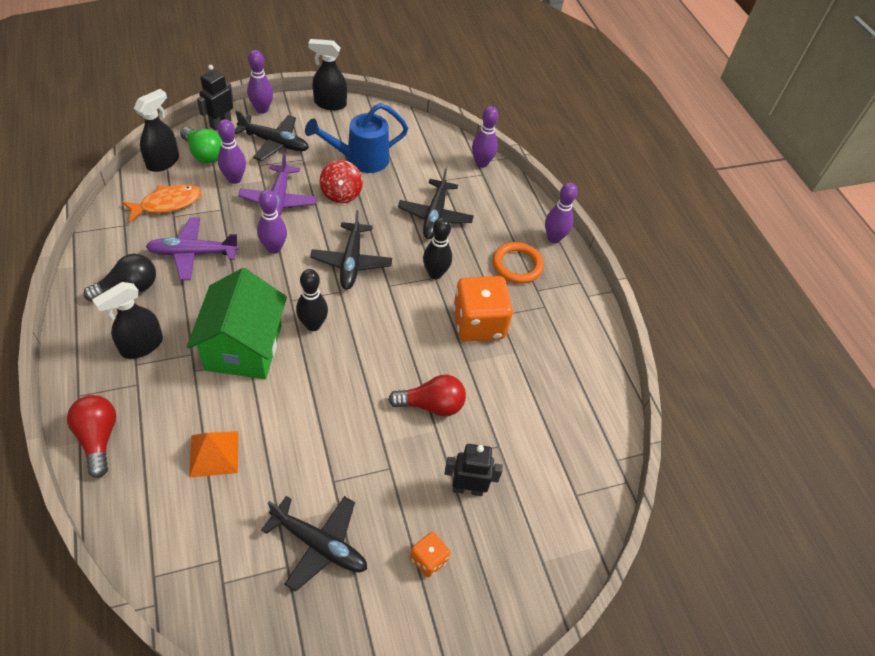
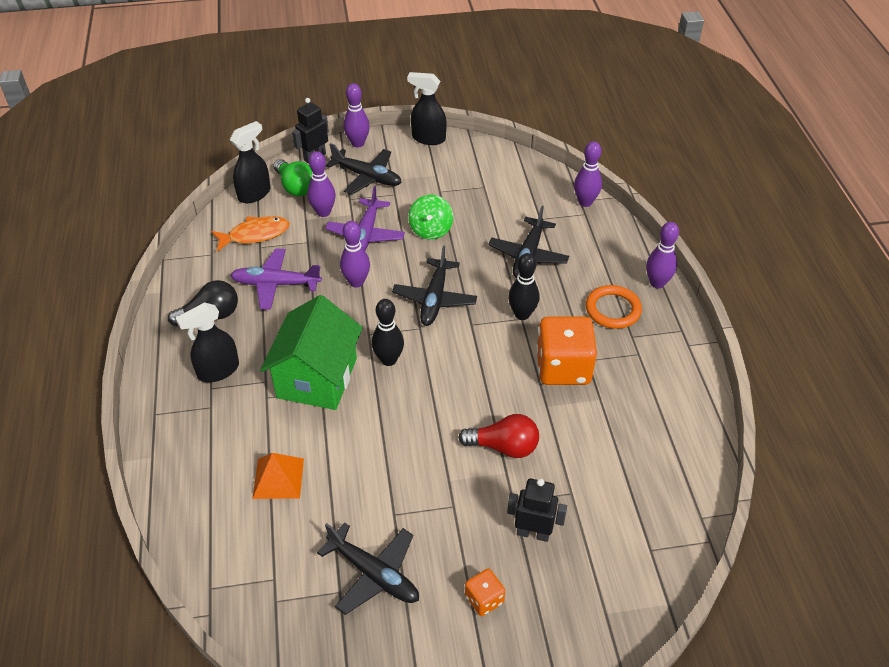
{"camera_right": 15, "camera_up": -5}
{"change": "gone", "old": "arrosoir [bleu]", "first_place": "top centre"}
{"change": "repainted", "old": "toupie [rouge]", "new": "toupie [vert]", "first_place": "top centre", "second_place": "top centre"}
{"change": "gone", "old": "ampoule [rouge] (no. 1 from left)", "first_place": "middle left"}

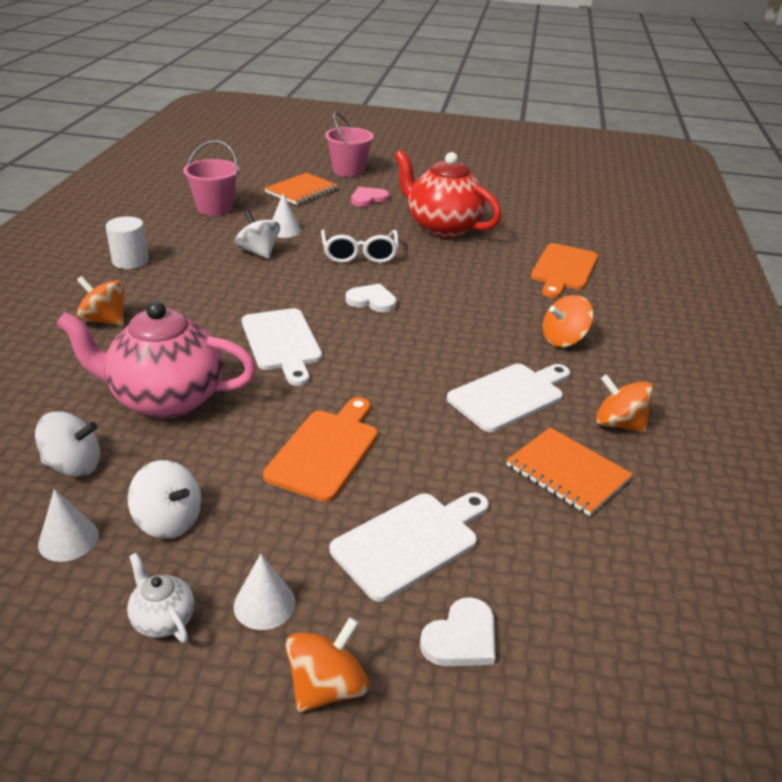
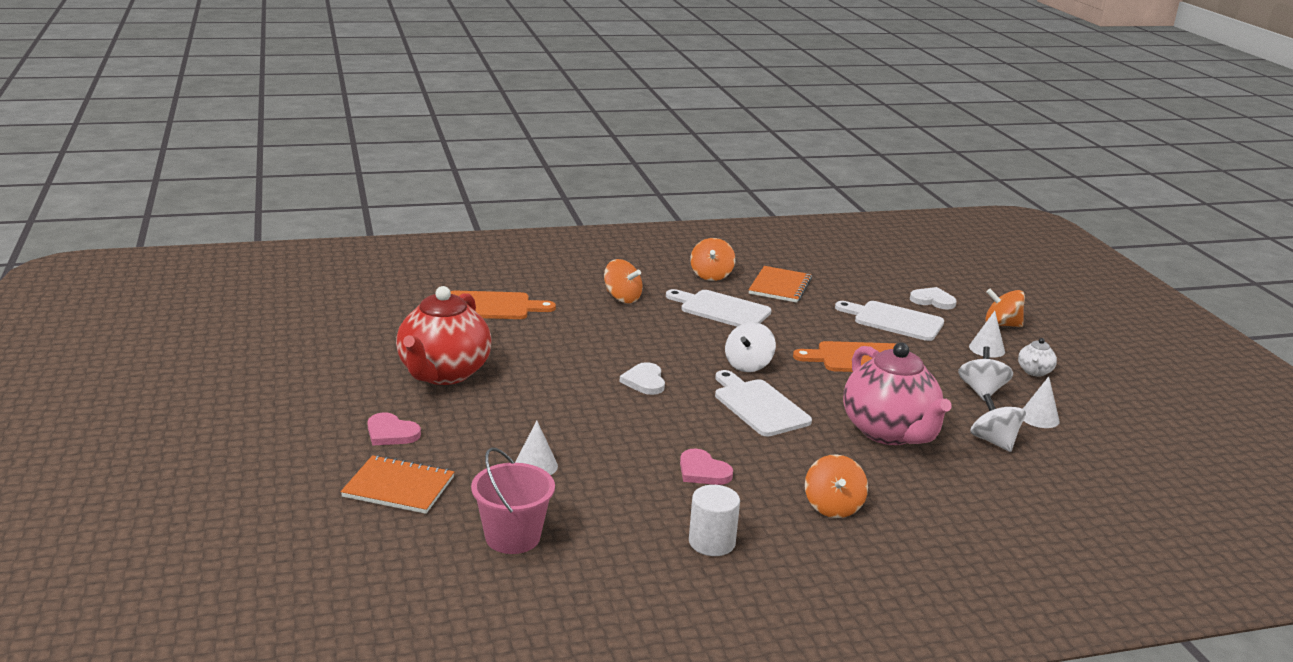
{"camera_right": -115, "camera_up": -10}
{"change": "gone", "old": "seau [rose] (no. 2 from left)", "first_place": "top centre"}
{"change": "shifted", "old": "toupie [blanc] (no. 3 from left in the first image)", "new": "toupie [blanc] (no. 1 from left)", "first_place": "top left", "second_place": "centre"}
{"change": "gone", "old": "lunettes [blanc]", "first_place": "top centre"}
{"change": "rotated", "old": "planche à découper [blanc] (no. 1 from left in the first image)", "first_place": "centre", "second_place": "centre", "degrees": -75}
{"change": "new", "new": "cœur [rose] (no. 2 from left)", "second_place": "bottom centre"}

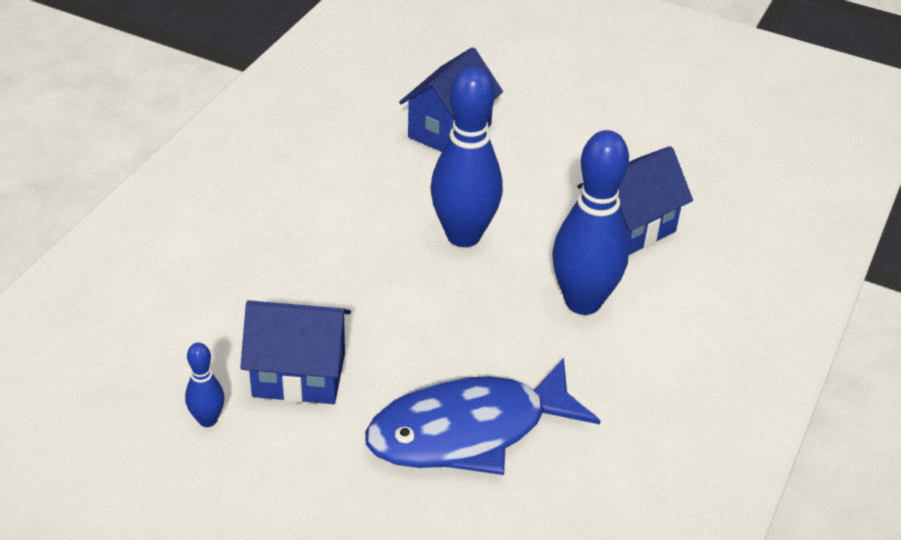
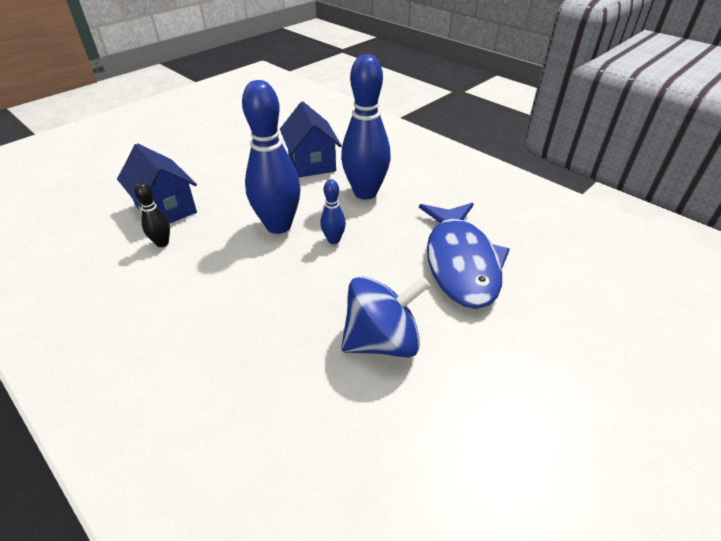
{"camera_right": -70, "camera_up": 0}
{"change": "swapped", "old": "maison [bleu] (no. 1 from left)", "new": "toupie [bleu]", "first_place": "middle left", "second_place": "centre"}
{"change": "shifted", "old": "quille [bleu] (no. 1 from left in the first image)", "new": "quille [bleu] (no. 2 from left)", "first_place": "bottom left", "second_place": "centre"}
{"change": "new", "new": "quille [noir]", "second_place": "middle left"}

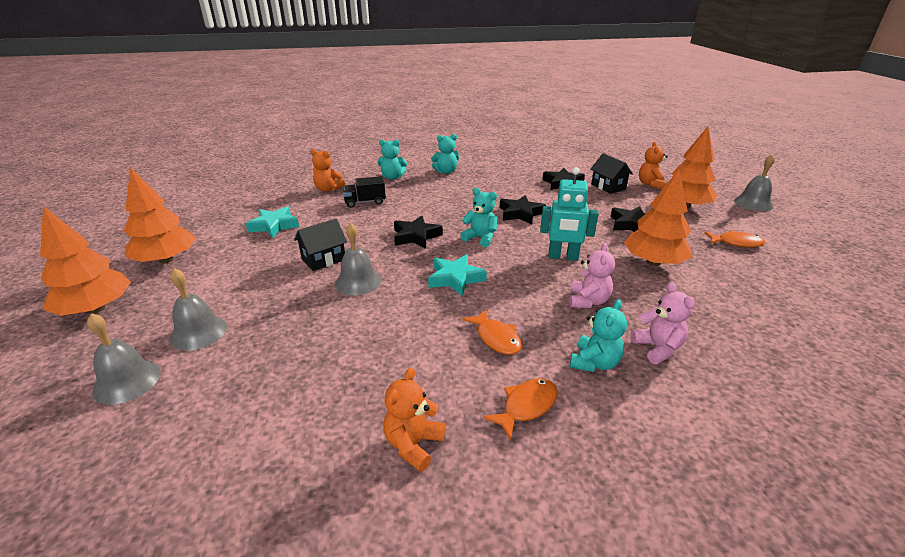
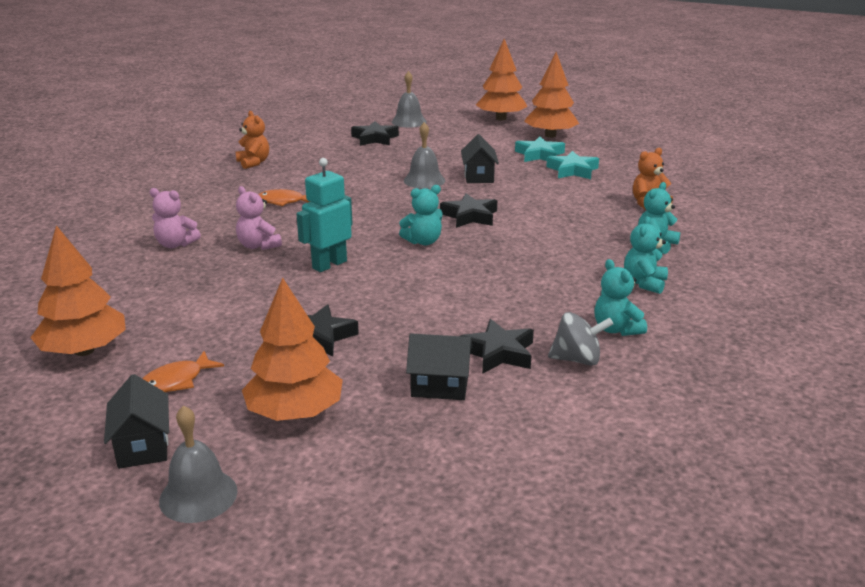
{"camera_right": 125, "camera_up": -5}
{"change": "gone", "old": "ours en peluche [orange] (no. 3 from left)", "first_place": "top right"}
{"change": "shifted", "old": "arbre [orange] (no. 3 from left in the first image)", "new": "arbre [orange] (no. 1 from left)", "first_place": "middle right", "second_place": "middle left"}
{"change": "gone", "old": "camion [noir]", "first_place": "centre"}
{"change": "shifted", "old": "étoile [noir] (no. 2 from left)", "first_place": "centre", "second_place": "top centre"}
{"change": "shifted", "old": "étoile [turquoise] (no. 2 from left in the first image)", "new": "étoile [turquoise] (no. 1 from left)", "first_place": "centre", "second_place": "top centre"}
{"change": "gone", "old": "cloche [gris] (no. 2 from left)", "first_place": "middle left"}
{"change": "shifted", "old": "ours en peluche [turquoise] (no. 4 from left in the first image)", "new": "ours en peluche [turquoise] (no. 2 from left)", "first_place": "centre", "second_place": "middle right"}
{"change": "gone", "old": "poisson [orange] (no. 2 from left)", "first_place": "bottom centre"}
{"change": "new", "new": "toupie [gris]", "second_place": "middle right"}
{"change": "new", "new": "maison [noir] (no. 1 from left)", "second_place": "bottom left"}

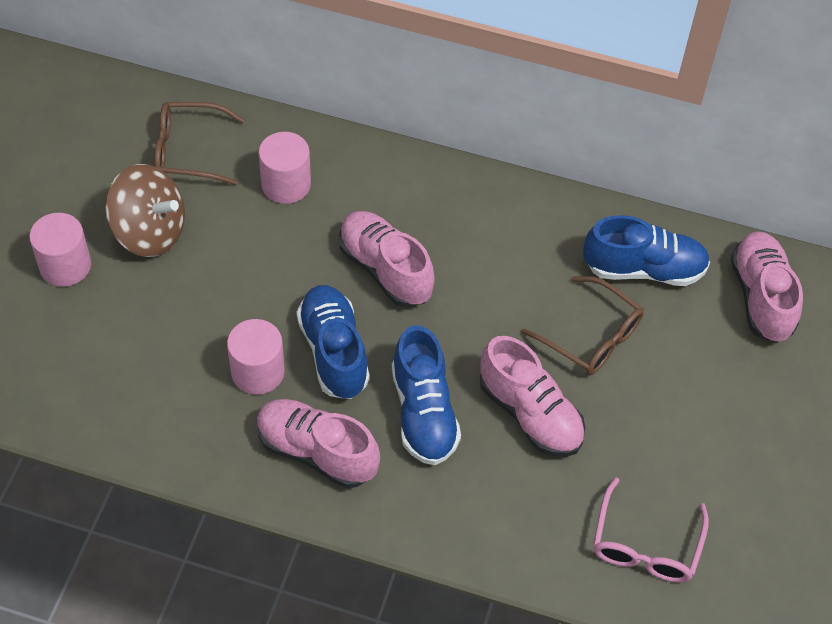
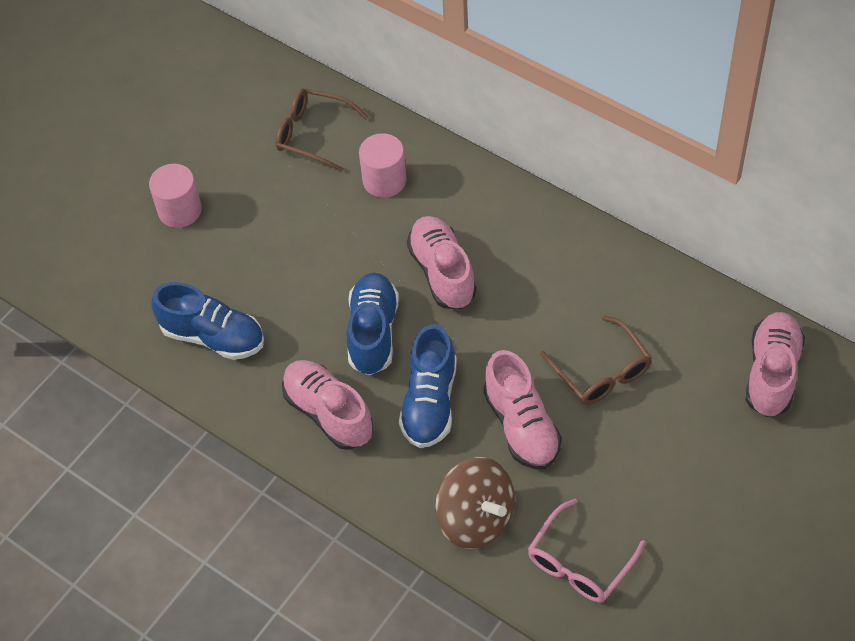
{"camera_right": 25, "camera_up": 0}
{"change": "shifted", "old": "toupie [marron]", "first_place": "middle left", "second_place": "bottom centre"}
{"change": "shifted", "old": "chaussure [bleu] (no. 3 from left in the first image)", "new": "chaussure [bleu] (no. 1 from left)", "first_place": "middle right", "second_place": "middle left"}
{"change": "gone", "old": "cylindre [rose] (no. 2 from left)", "first_place": "middle left"}

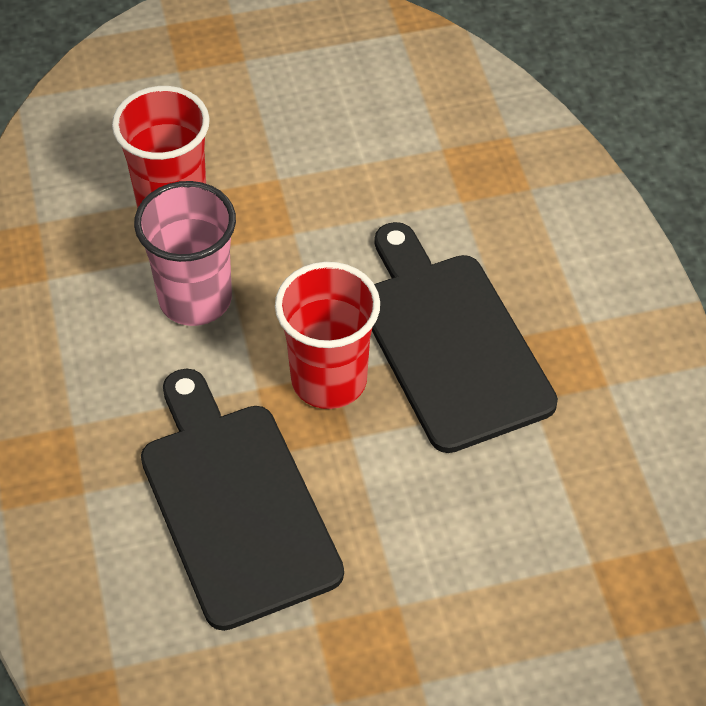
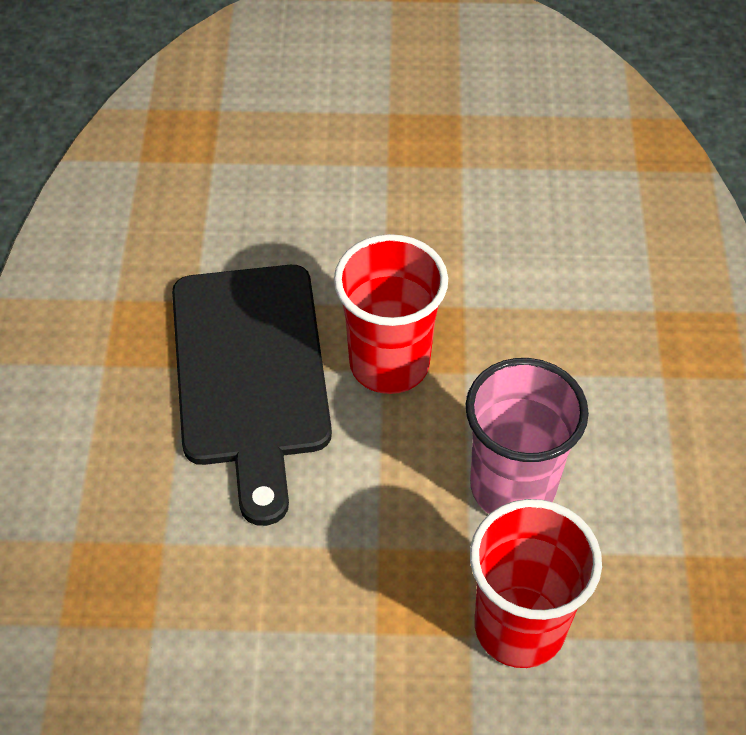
{"camera_right": -165, "camera_up": 0}
{"change": "gone", "old": "planche à découper [noir] (no. 1 from left)", "first_place": "bottom centre"}

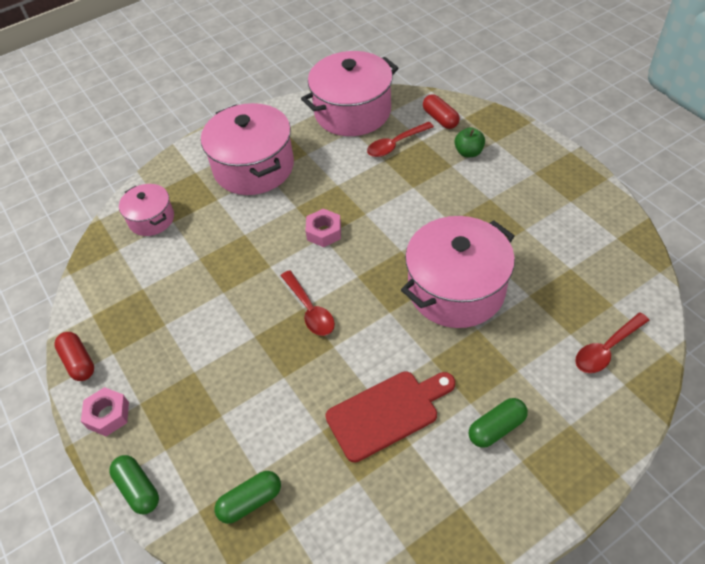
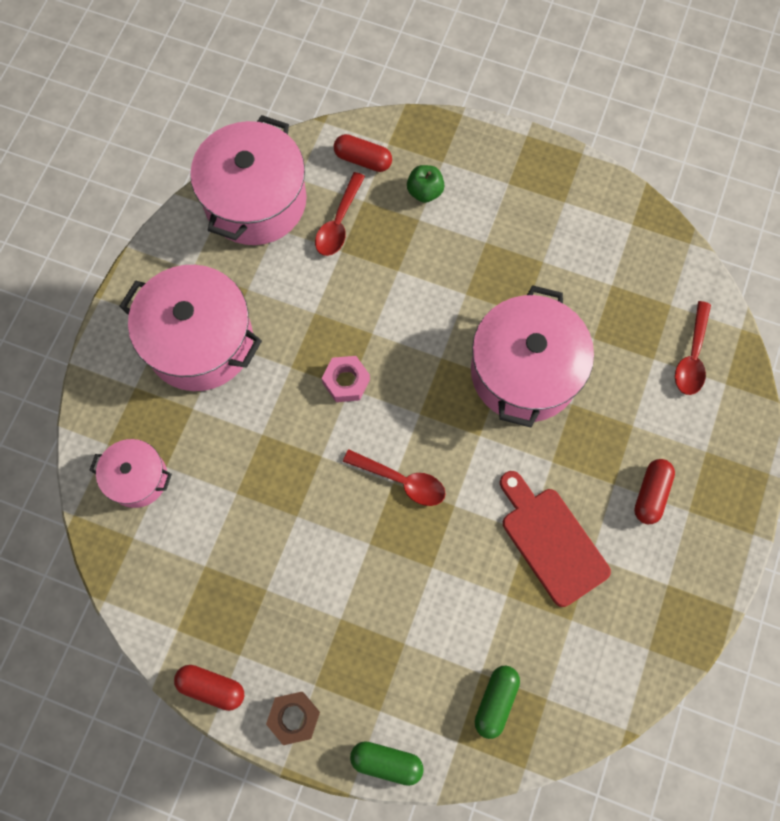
{"camera_right": -40, "camera_up": 20}
{"change": "rotated", "old": "planche à découper [rouge]", "first_place": "bottom centre", "second_place": "middle right", "degrees": -60}
{"change": "repainted", "old": "écrou [rose] (no. 1 from left)", "new": "écrou [marron]", "first_place": "bottom left", "second_place": "bottom centre"}
{"change": "repainted", "old": "gélule [vert] (no. 3 from left)", "new": "gélule [rouge] (no. 3 from left)", "first_place": "bottom right", "second_place": "middle right"}

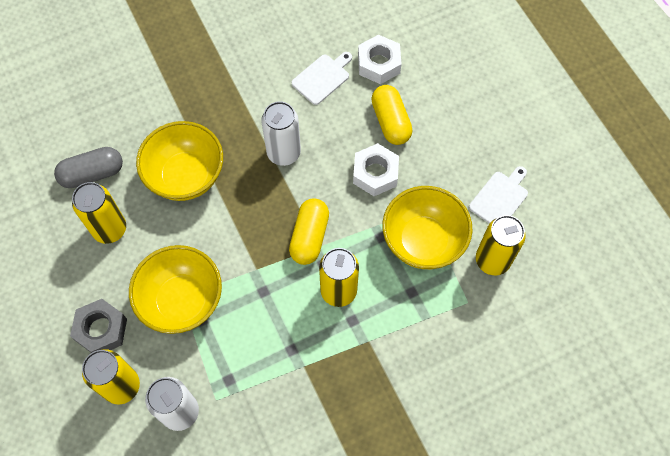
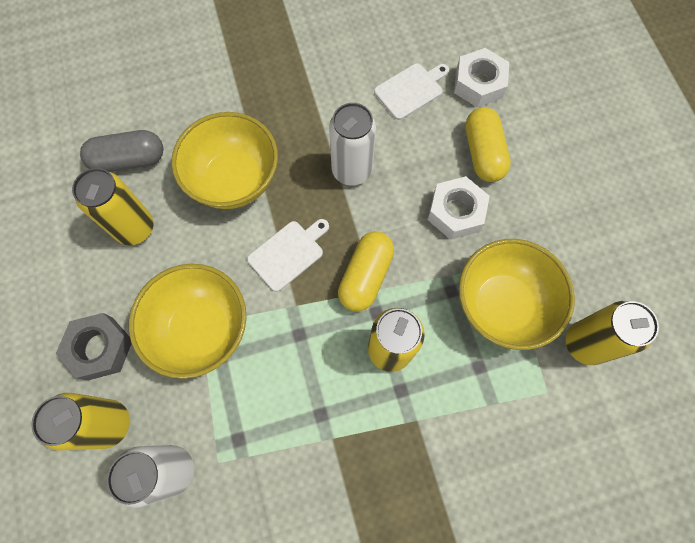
{"camera_right": 10, "camera_up": 5}
{"change": "shifted", "old": "planche à découper [blanc] (no. 2 from left in the first image)", "new": "planche à découper [blanc] (no. 1 from left)", "first_place": "middle right", "second_place": "centre"}

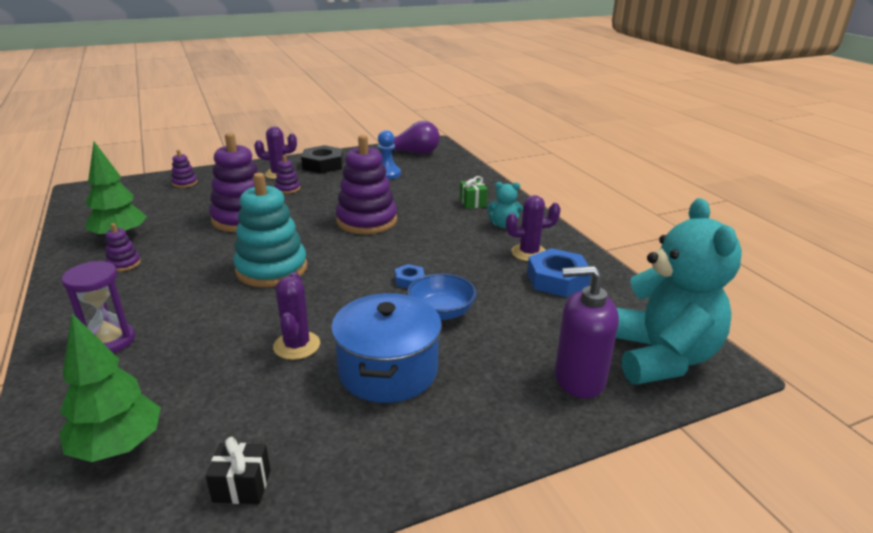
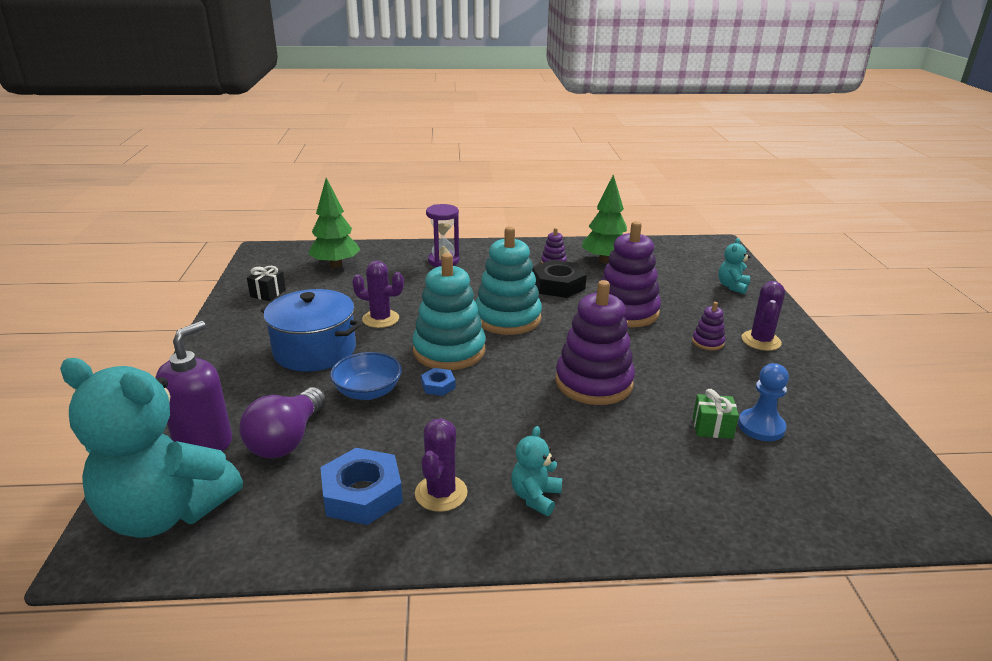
{"camera_right": 110, "camera_up": 0}
{"change": "shifted", "old": "ampoule [violet]", "first_place": "top centre", "second_place": "middle left"}
{"change": "shifted", "old": "écrou [noir]", "first_place": "top centre", "second_place": "centre"}
{"change": "swapped", "old": "jouet à empiler [violet] (no. 2 from left)", "new": "ours en peluche [turquoise] (no. 3 from left)", "first_place": "top left", "second_place": "middle right"}
{"change": "shifted", "old": "cadeau [vert]", "first_place": "centre", "second_place": "middle right"}
{"change": "new", "new": "jouet à empiler [turquoise] (no. 1 from left)", "second_place": "centre"}

